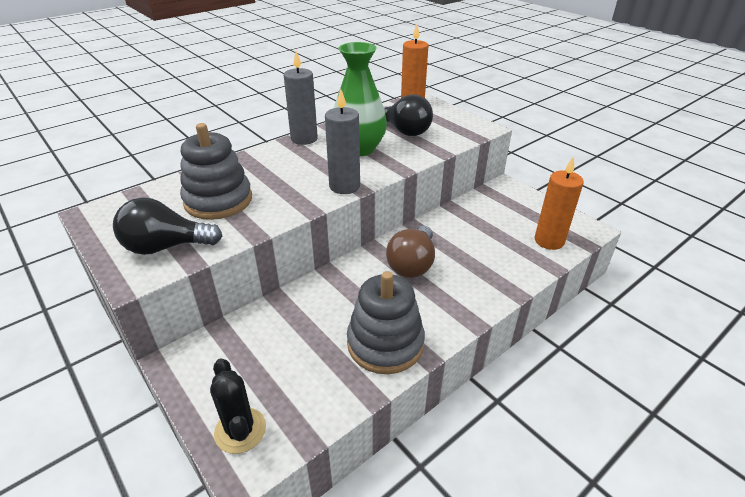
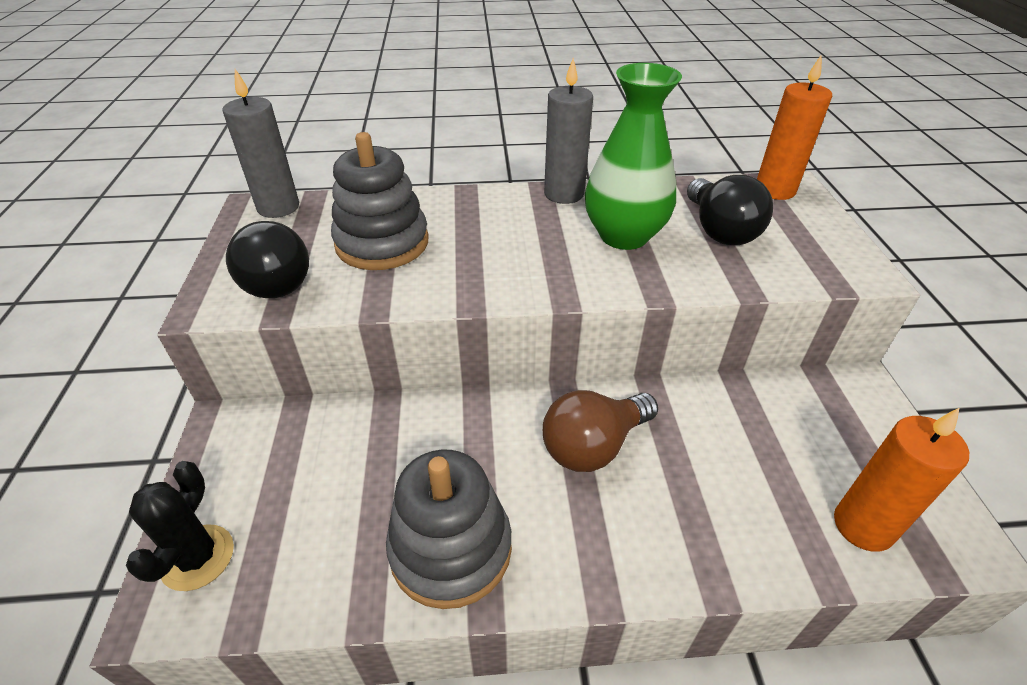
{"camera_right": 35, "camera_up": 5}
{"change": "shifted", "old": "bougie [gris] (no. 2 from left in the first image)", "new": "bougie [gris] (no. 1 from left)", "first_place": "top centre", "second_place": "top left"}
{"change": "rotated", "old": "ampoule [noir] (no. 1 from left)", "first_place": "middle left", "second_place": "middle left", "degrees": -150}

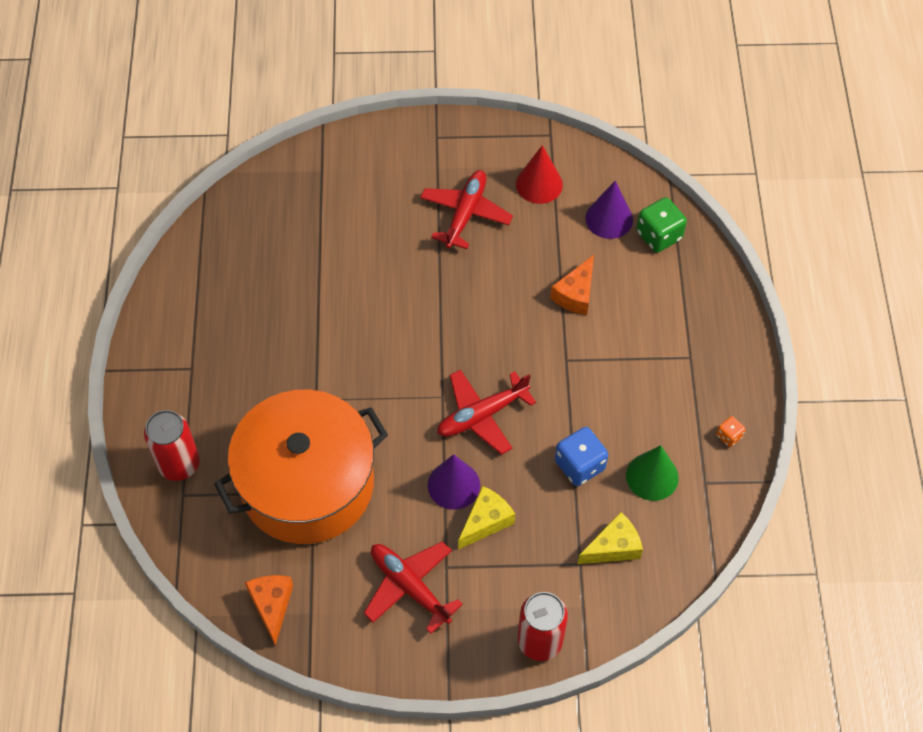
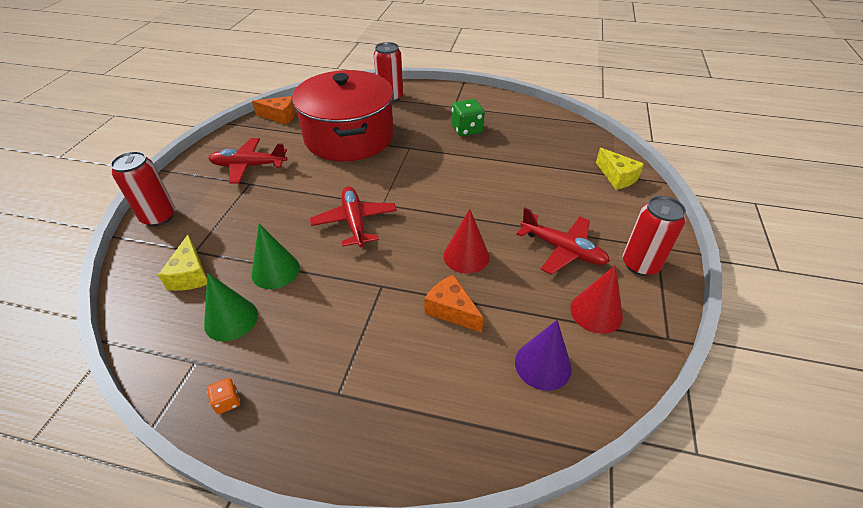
{"camera_right": 105, "camera_up": -15}
{"change": "shifted", "old": "dé [vert]", "first_place": "top right", "second_place": "top centre"}
{"change": "repainted", "old": "marmite [orange]", "new": "marmite [rouge]", "first_place": "middle left", "second_place": "top centre"}
{"change": "swapped", "old": "dé [bleu]", "new": "cône [vert] (no. 2 from left)", "first_place": "centre", "second_place": "middle left"}
{"change": "gone", "old": "cône [violet] (no. 1 from left)", "first_place": "centre"}
{"change": "shifted", "old": "fromage [jaune] (no. 1 from left in the first image)", "new": "fromage [jaune] (no. 2 from left)", "first_place": "bottom centre", "second_place": "top right"}
{"change": "rotated", "old": "avion [rouge] (no. 1 from left)", "first_place": "bottom centre", "second_place": "top left", "degrees": -150}
{"change": "new", "new": "canette [rouge] (no. 3 from left)", "second_place": "middle right"}
{"change": "new", "new": "cône [rouge] (no. 1 from left)", "second_place": "centre"}

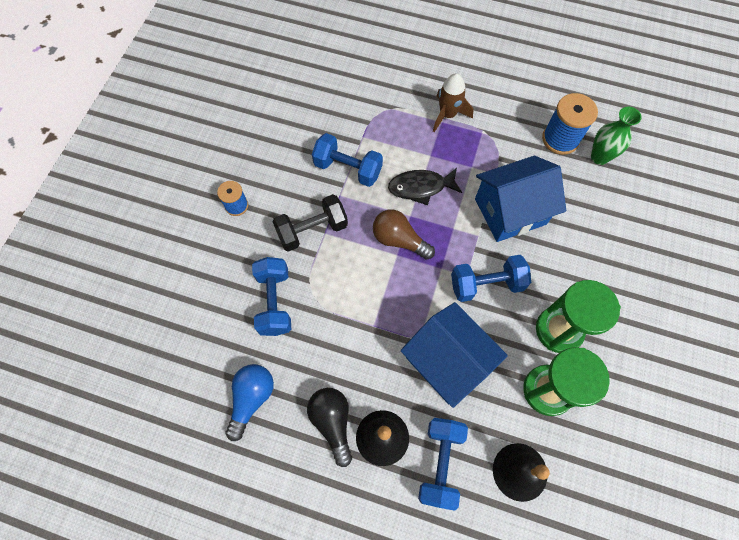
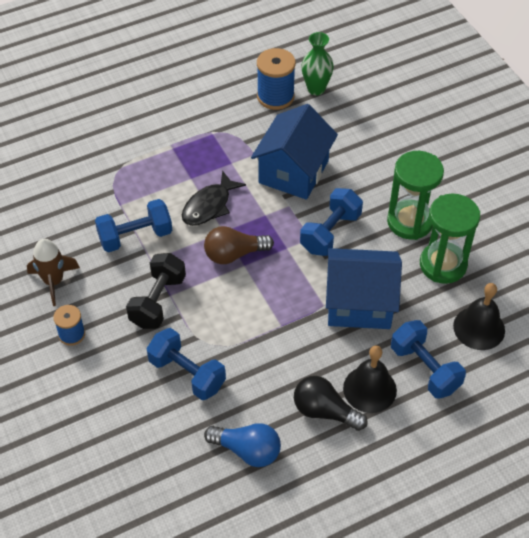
{"camera_right": -45, "camera_up": -15}
{"change": "shifted", "old": "fusée [marron]", "first_place": "top centre", "second_place": "middle left"}
{"change": "rotated", "old": "ampoule [bleu]", "first_place": "bottom centre", "second_place": "bottom centre", "degrees": 135}

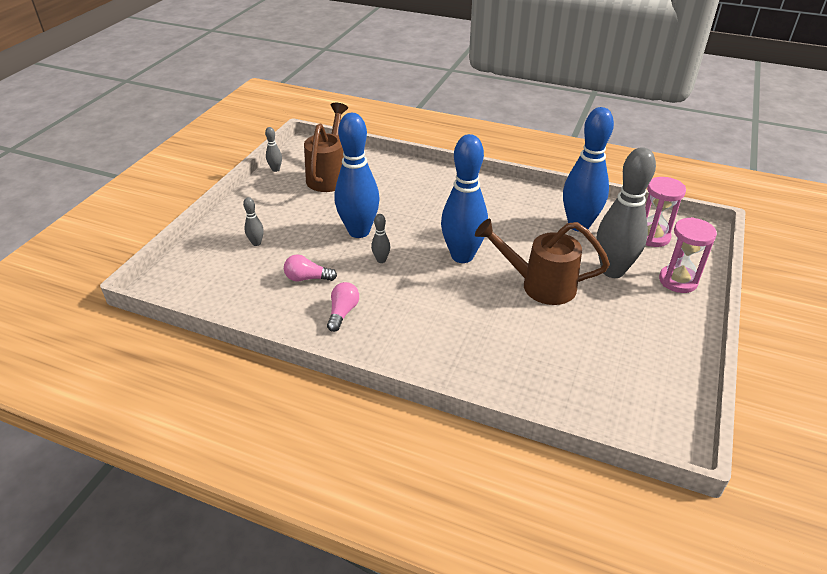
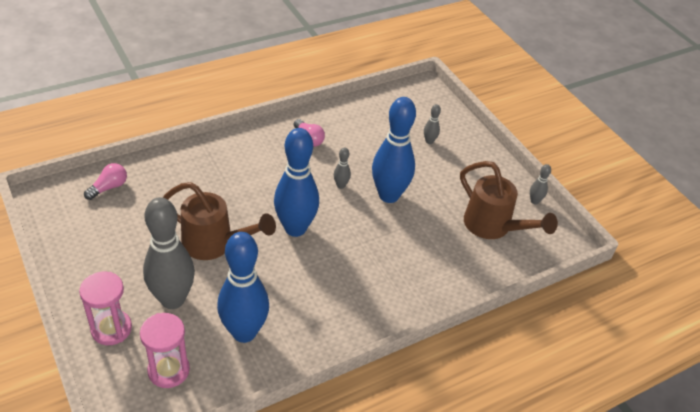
{"camera_right": 125, "camera_up": 5}
{"change": "rotated", "old": "arrosoir [marron] (no. 2 from left in the first image)", "first_place": "centre", "second_place": "middle left", "degrees": 60}
{"change": "shifted", "old": "ampoule [rose] (no. 1 from left)", "first_place": "centre", "second_place": "middle left"}

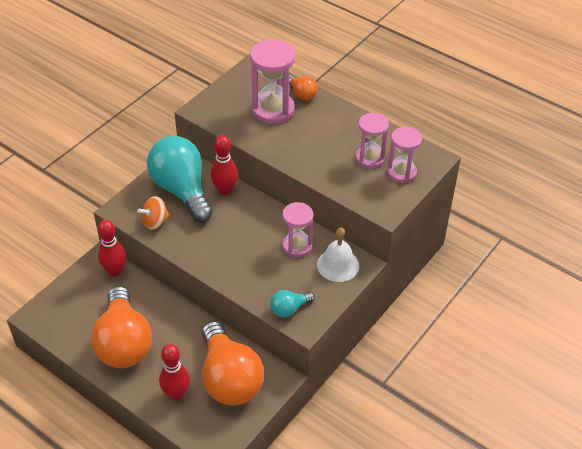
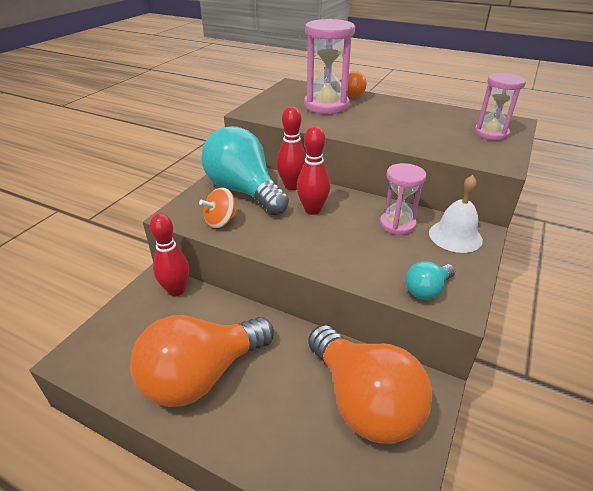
{"camera_right": -10, "camera_up": -10}
{"change": "gone", "old": "sablier [rose] (no. 3 from left)", "first_place": "top centre"}
{"change": "rotated", "old": "ampoule [orange] (no. 1 from left)", "first_place": "bottom left", "second_place": "bottom centre", "degrees": 75}
{"change": "shifted", "old": "quille [rouge] (no. 2 from left in the first image)", "new": "quille [rouge] (no. 3 from left)", "first_place": "bottom left", "second_place": "centre"}

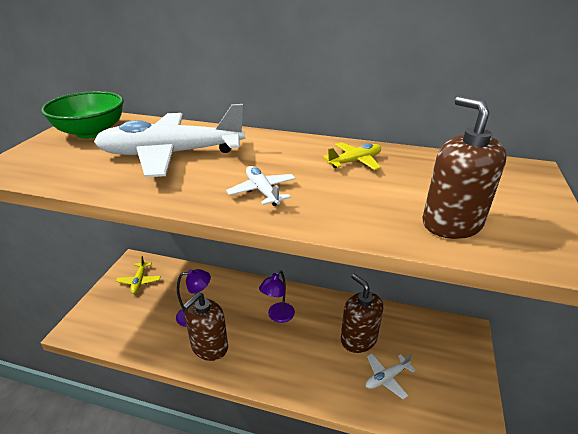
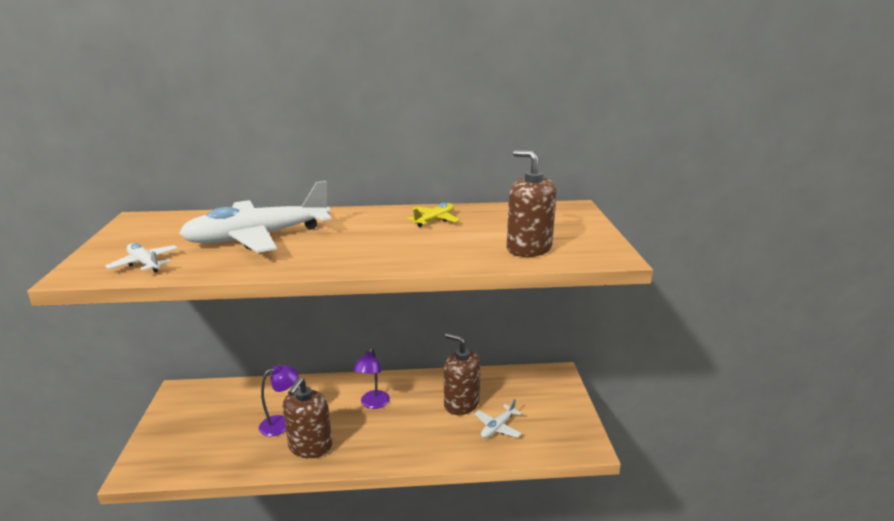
{"camera_right": -20, "camera_up": -10}
{"change": "gone", "old": "bol [vert]", "first_place": "top left"}
{"change": "shifted", "old": "avion [blanc] (no. 2 from left in the first image)", "new": "avion [blanc] (no. 1 from left)", "first_place": "centre", "second_place": "middle left"}
{"change": "gone", "old": "avion [jaune] (no. 1 from left)", "first_place": "middle left"}

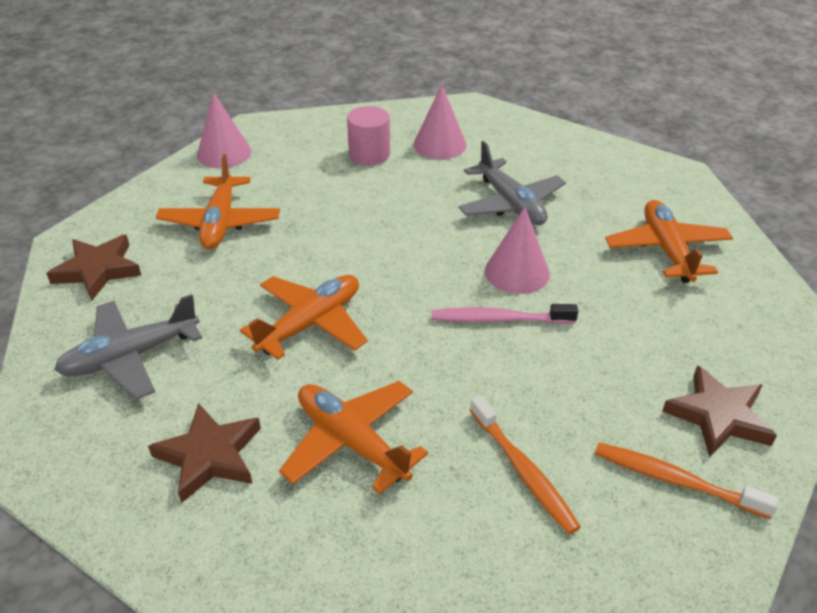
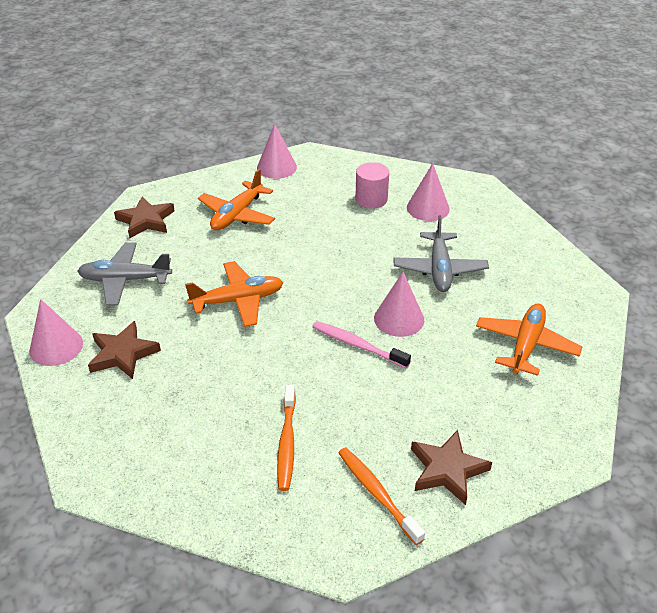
{"camera_right": 30, "camera_up": 0}
{"change": "gone", "old": "avion [orange] (no. 3 from left)", "first_place": "bottom centre"}
{"change": "new", "new": "cône [rose] (no. 1 from left)", "second_place": "middle left"}

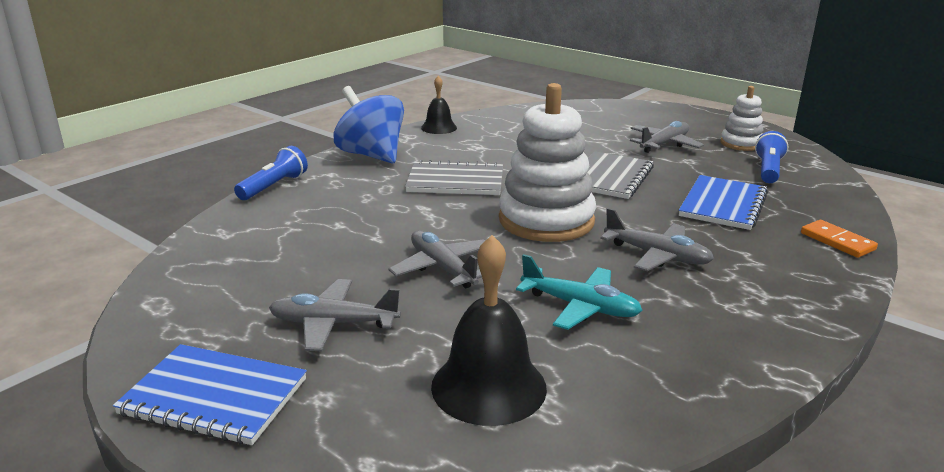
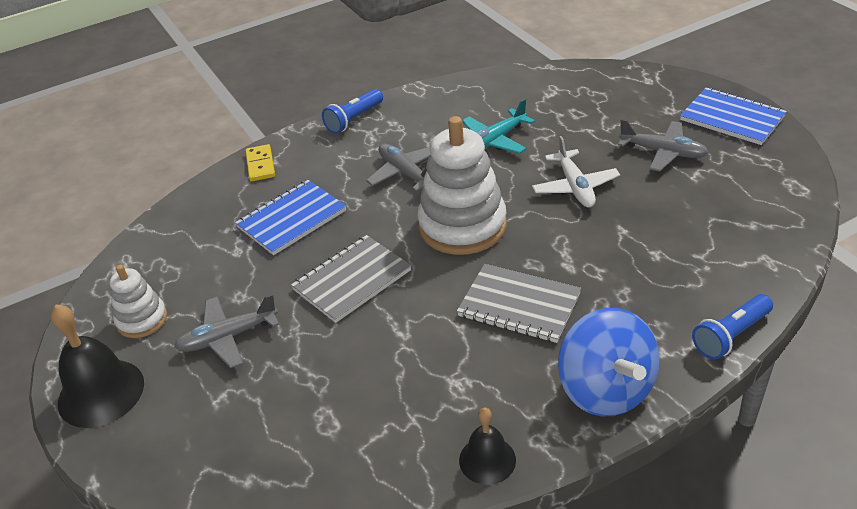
{"camera_right": -155, "camera_up": 15}
{"change": "shifted", "old": "lampe de poche [bleu] (no. 2 from left in the first image)", "new": "lampe de poche [bleu] (no. 1 from left)", "first_place": "top right", "second_place": "top centre"}
{"change": "repainted", "old": "domino [orange]", "new": "domino [jaune]", "first_place": "middle right", "second_place": "top left"}
{"change": "repainted", "old": "avion [gris] (no. 2 from left)", "new": "avion [blanc]", "first_place": "centre", "second_place": "middle right"}
{"change": "shifted", "old": "cloche [noir] (no. 2 from left in the first image)", "new": "cloche [noir] (no. 1 from left)", "first_place": "bottom centre", "second_place": "bottom left"}
{"change": "rotated", "old": "avion [turquoise]", "first_place": "centre", "second_place": "top centre", "degrees": -90}

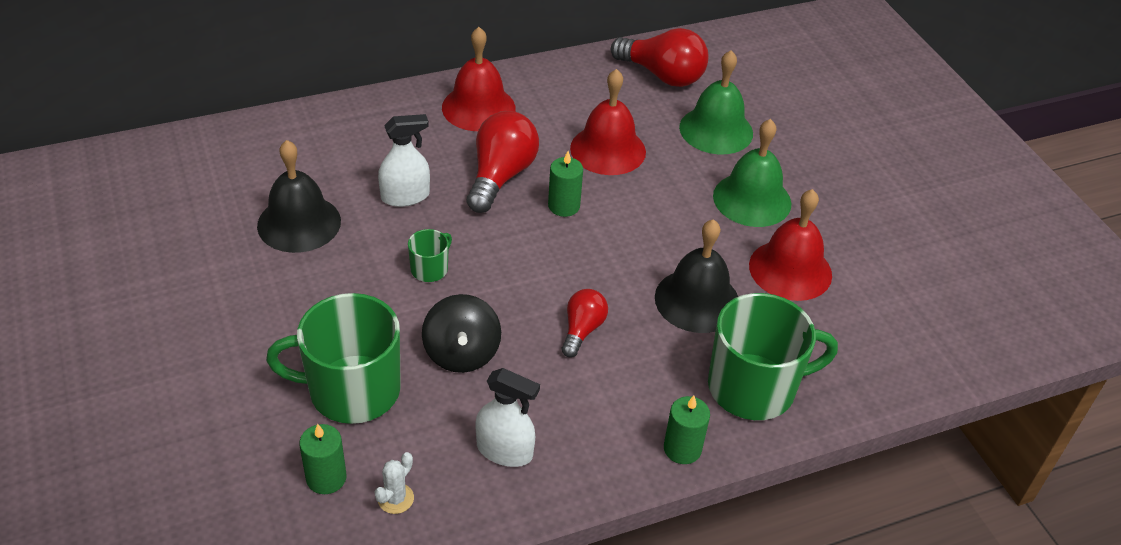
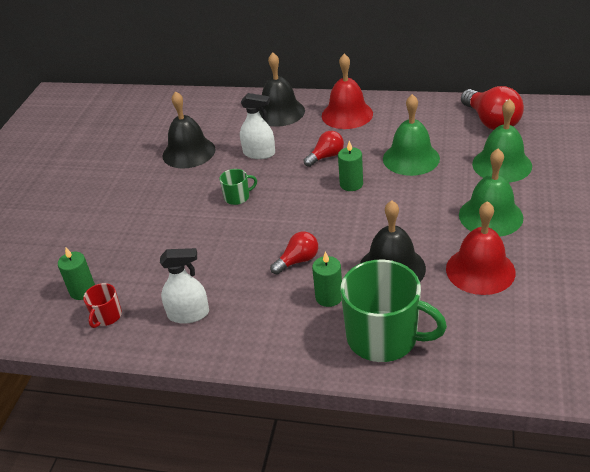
{"camera_right": 40, "camera_up": -5}
{"change": "repainted", "old": "cloche [rouge] (no. 2 from left)", "new": "cloche [vert] (no. 1 from left)", "first_place": "top centre", "second_place": "top right"}
{"change": "scaled", "old": "ampoule [rouge] (no. 1 from left in the first image)", "first_place": "top centre", "second_place": "top centre", "factor": 0.58}
{"change": "gone", "old": "tasse [vert] (no. 1 from left)", "first_place": "middle left"}
{"change": "gone", "old": "toupie [noir]", "first_place": "centre"}
{"change": "rotated", "old": "vaporisateur [blanc] (no. 2 from left in the first image)", "first_place": "bottom centre", "second_place": "middle left", "degrees": -60}
{"change": "shifted", "old": "bougie [vert] (no. 3 from left in the first image)", "new": "bougie [vert] (no. 2 from left)", "first_place": "bottom centre", "second_place": "centre"}
{"change": "swapped", "old": "cactus [blanc]", "new": "tasse [rouge]", "first_place": "bottom centre", "second_place": "middle left"}
{"change": "new", "new": "cloche [noir] (no. 2 from left)", "second_place": "top centre"}

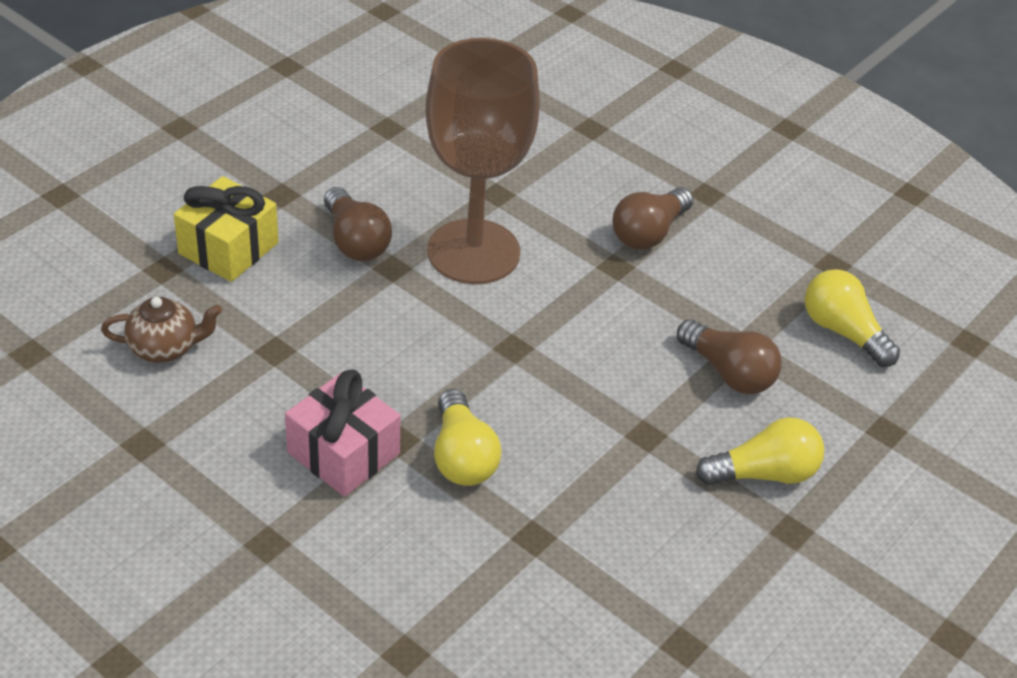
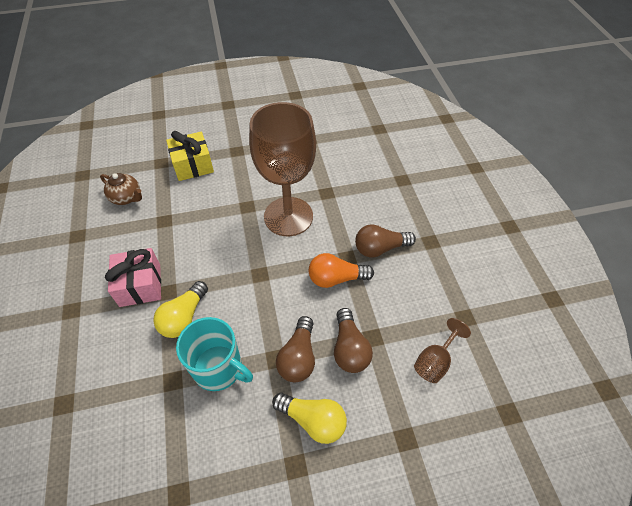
{"camera_right": 40, "camera_up": 10}
{"change": "shifted", "old": "ampoule [marron] (no. 1 from left)", "first_place": "top centre", "second_place": "bottom centre"}
{"change": "swapped", "old": "ampoule [jaune] (no. 3 from left)", "new": "verre à pied [marron] (no. 2 from left)", "first_place": "middle right", "second_place": "bottom right"}
{"change": "new", "new": "ampoule [orange]", "second_place": "centre"}
{"change": "new", "new": "tasse [turquoise]", "second_place": "bottom centre"}

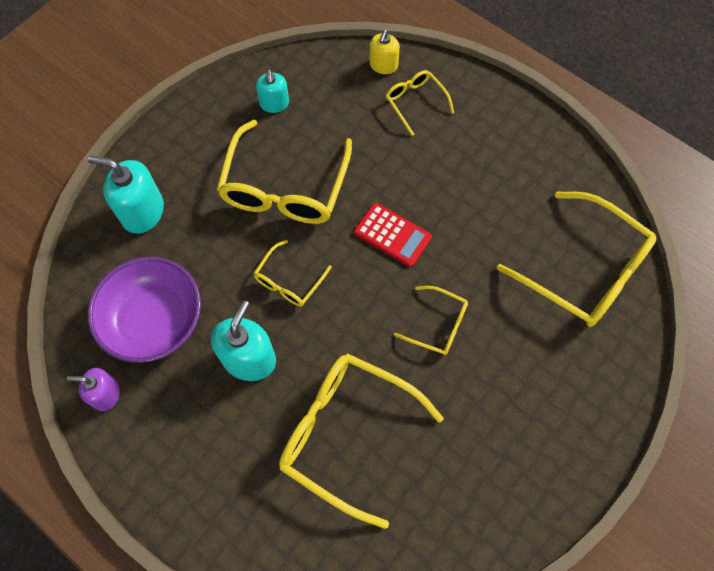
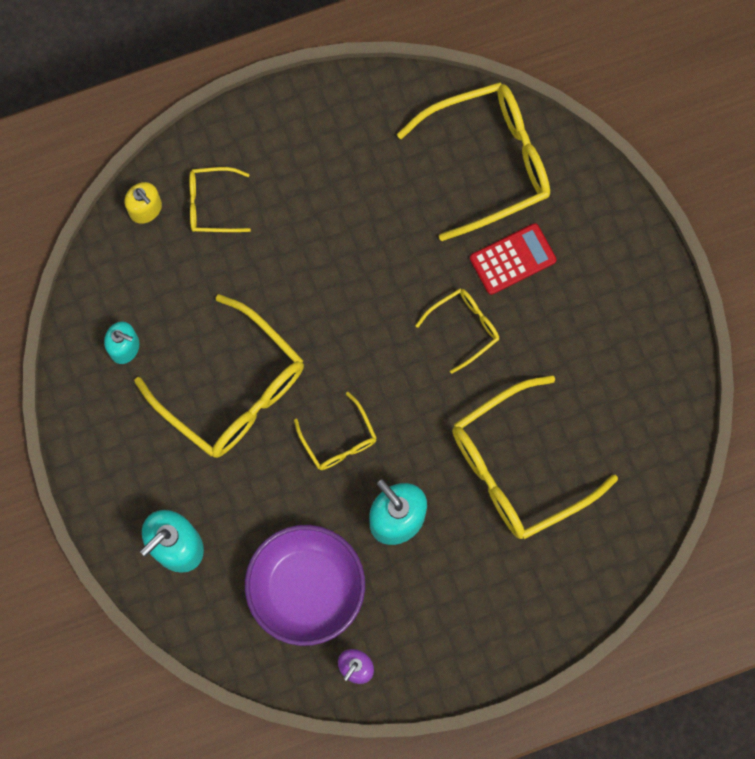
{"camera_right": -60, "camera_up": 10}
{"change": "shifted", "old": "calculatrice [rouge]", "first_place": "centre", "second_place": "middle right"}

